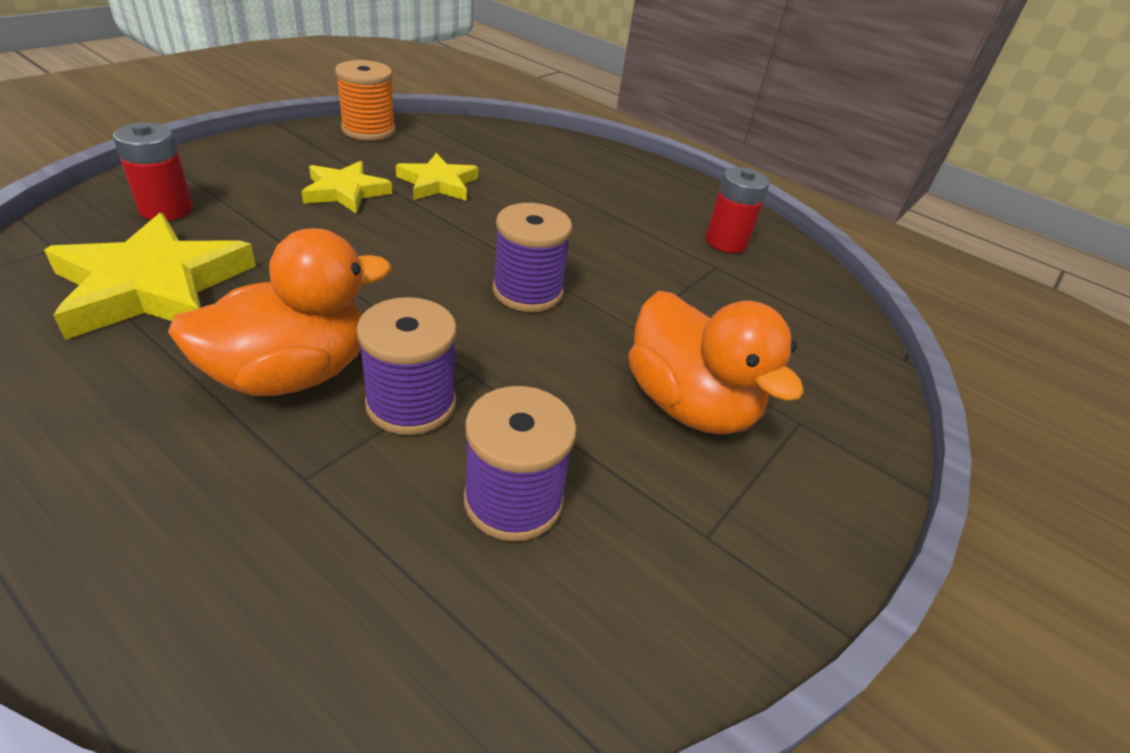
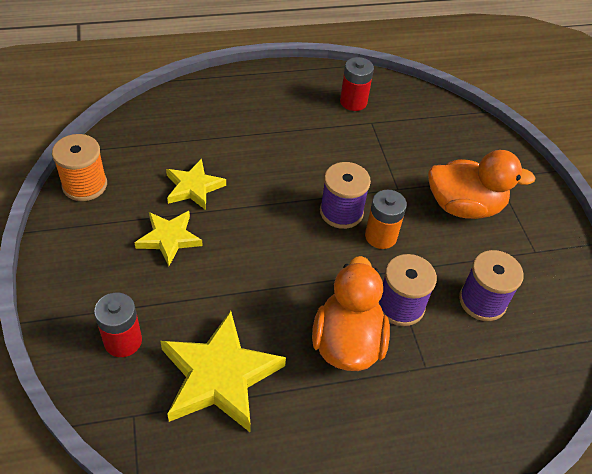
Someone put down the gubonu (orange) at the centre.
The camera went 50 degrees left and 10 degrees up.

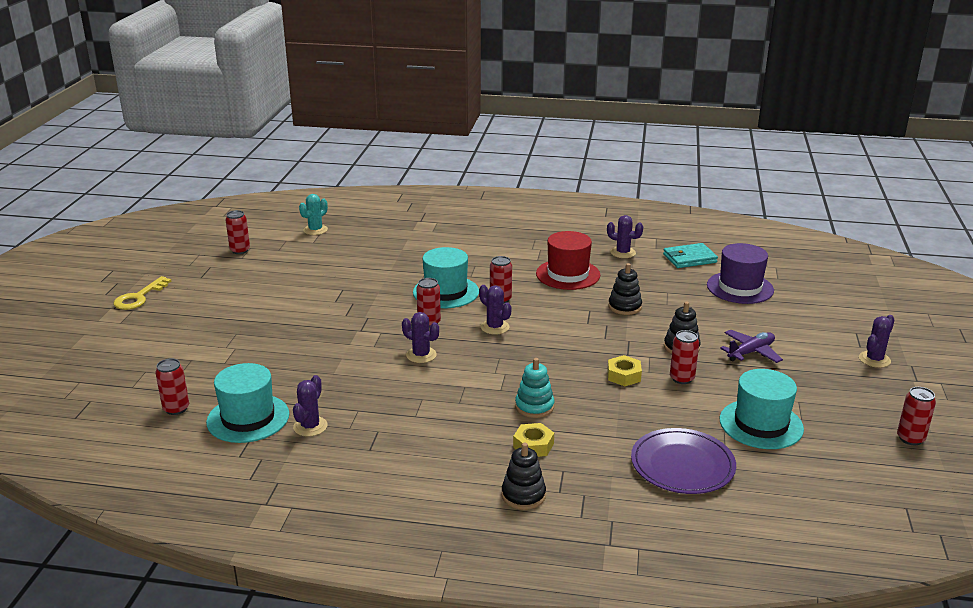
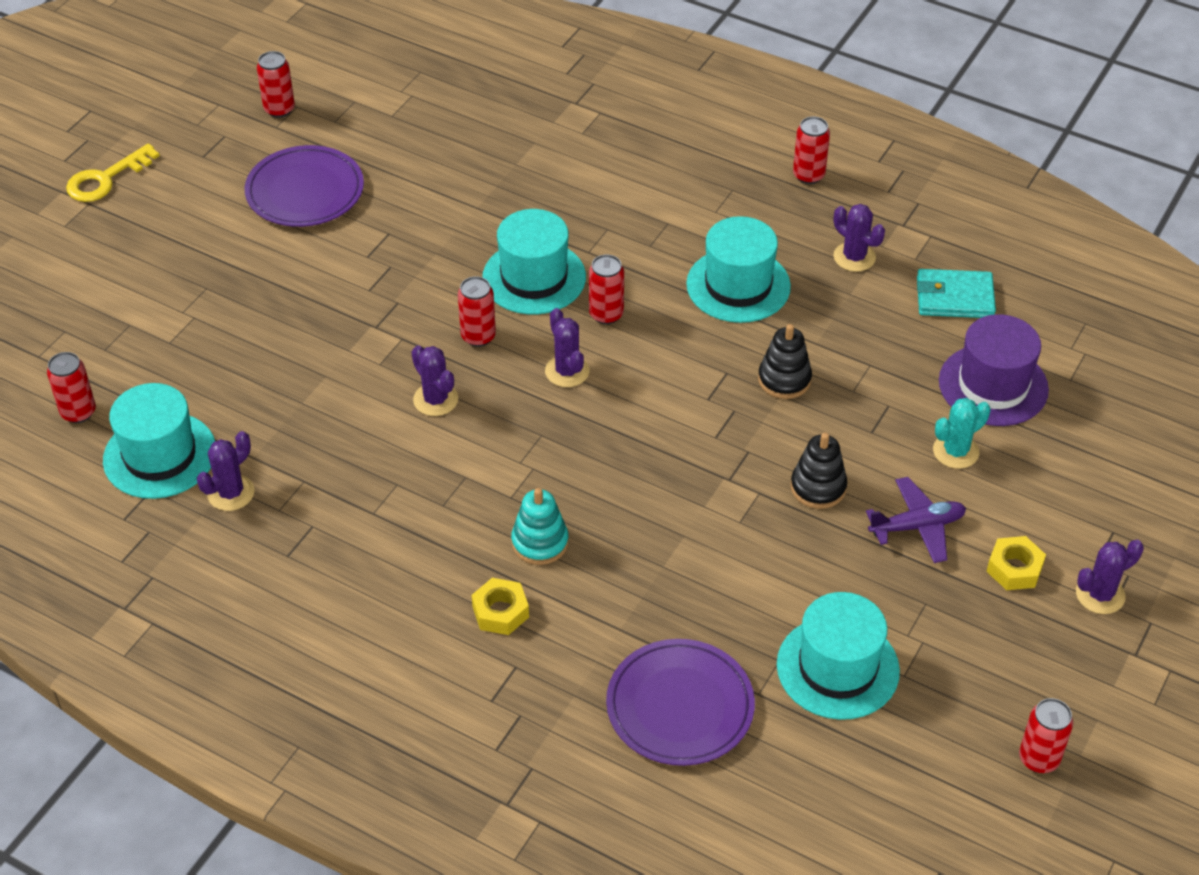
Someone took away the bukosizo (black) (1st from left) at the bottom centre.
Someone put down the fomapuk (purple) (1st from left) at the top left.
Someone carried the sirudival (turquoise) from the middle left to the middle right.
Someone carried the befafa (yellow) (2nd from left) from the centre to the middle right.
Someone carried the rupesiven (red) (5th from left) from the middle right to the top right.
Someone repainted the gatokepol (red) at the centre, which became the gatokepol (turquoise) (3rd from left) at the top centre.
The camera went 20 degrees right and 20 degrees up.

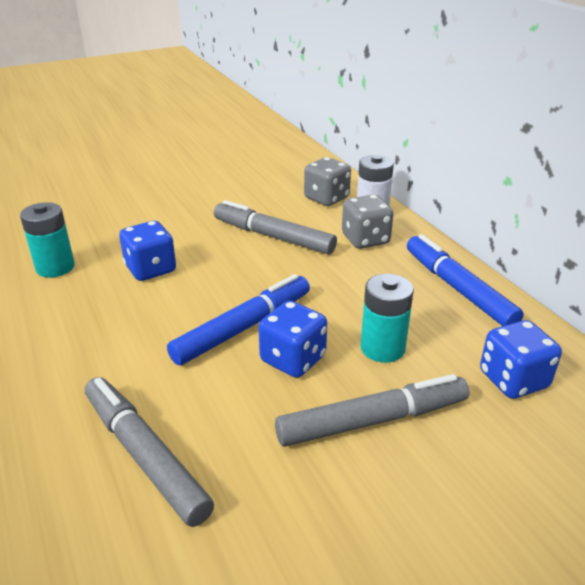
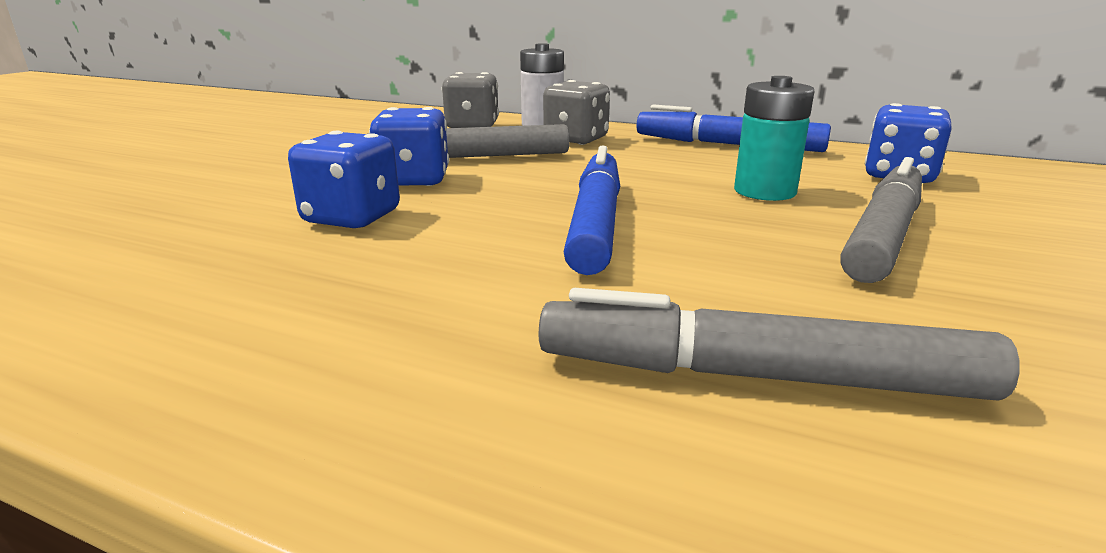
Someone took away the gubonu (turquoise) (1st from left) at the middle left.
Someone carried the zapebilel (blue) (2nd from left) from the centre to the top centre.
The camera went 40 degrees left and 10 degrees down.

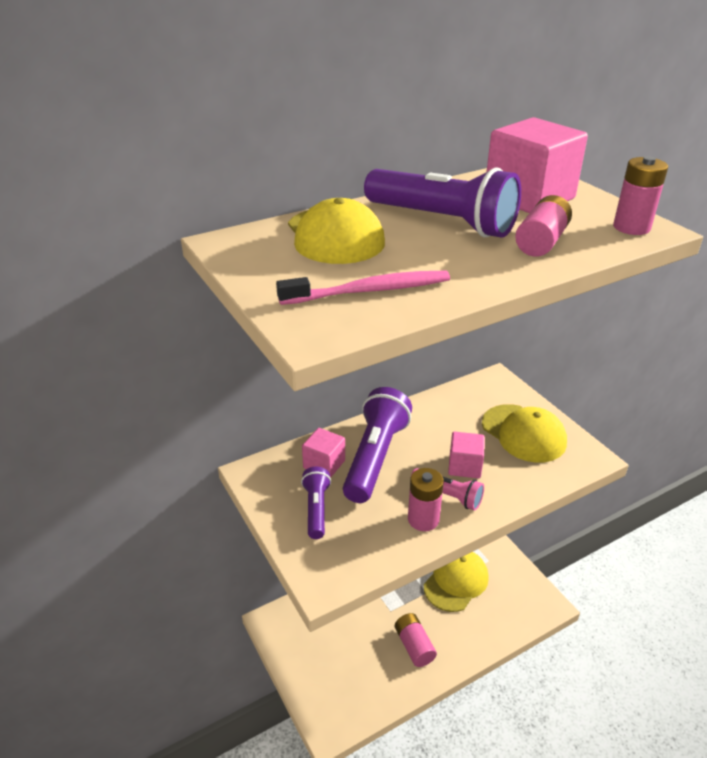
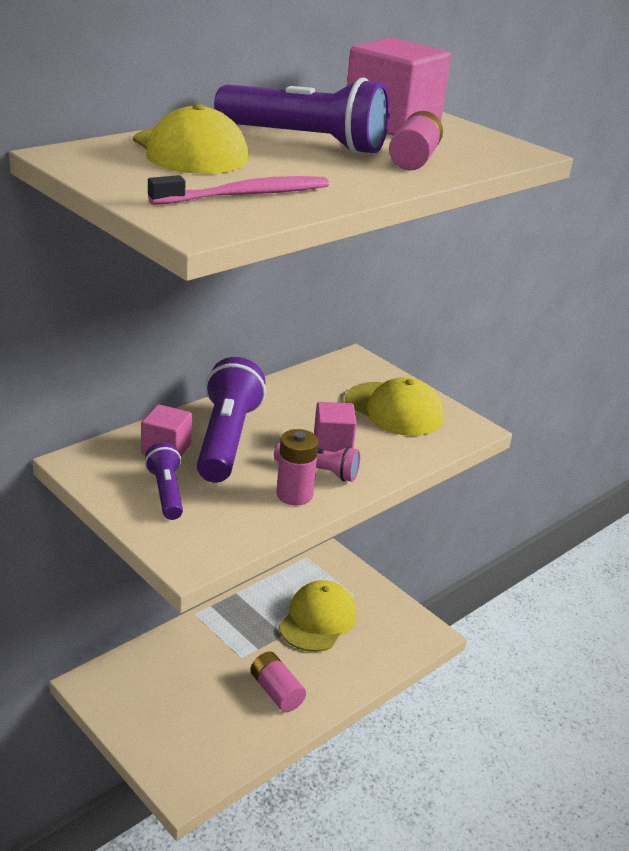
Someone took away the gubonu (pink) (4th from left) at the top right.
The camera went 15 degrees left and 5 degrees down.

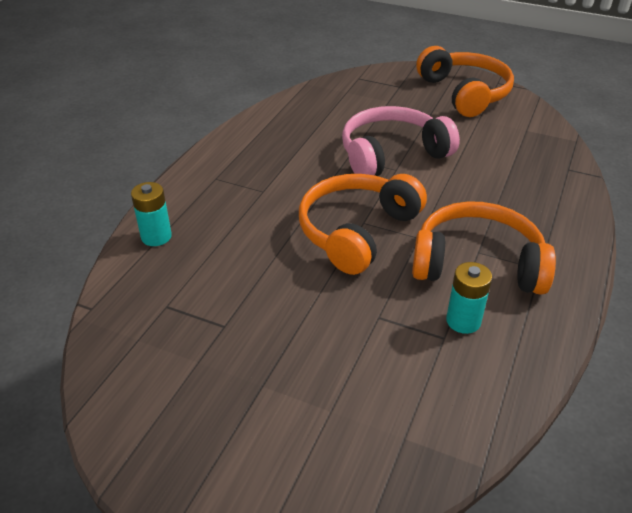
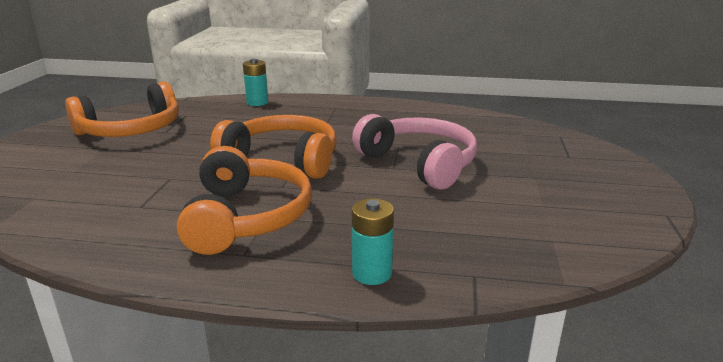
Someone carried the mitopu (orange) (2nd from left in the first image) from the top right to the top left.
Someone carried the gubonu (turquoise) (2nd from left) from the middle right to the centre.
The camera went 75 degrees right and 15 degrees down.

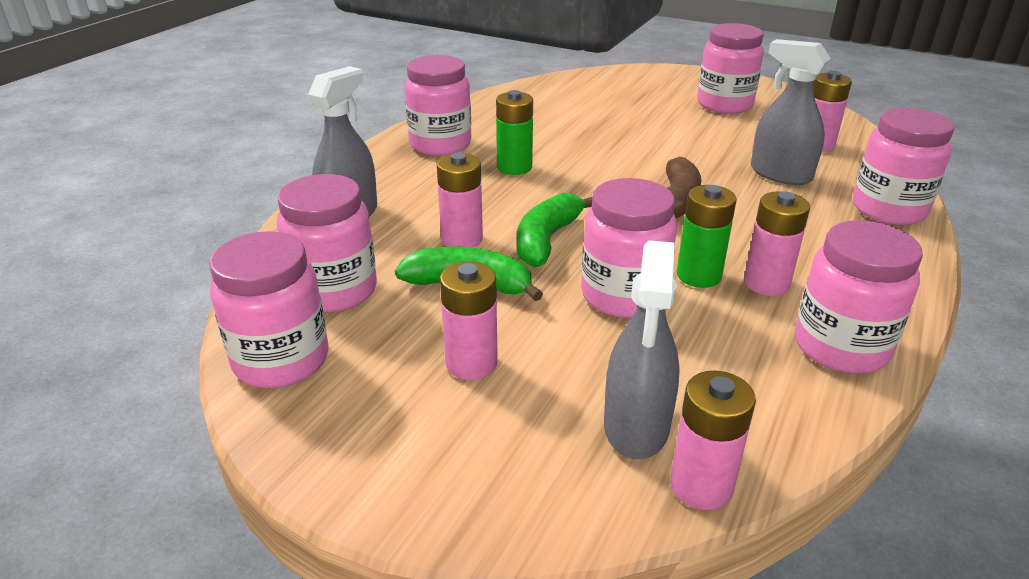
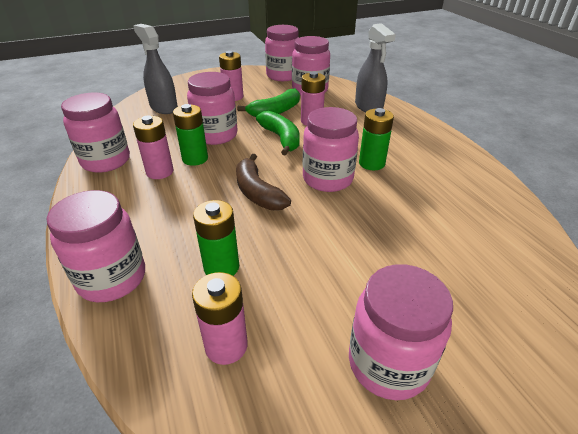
Someone took away the gubonu (pink) (3rd from left) at the bottom right.
Someone carried the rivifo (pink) (3rd from left in the first image) from the top centre to the centre.
Someone swapped the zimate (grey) (3rd from left) at the top right for the gubonu (green) (2nd from left) at the centre.
The camera went 130 degrees right and 5 degrees up.

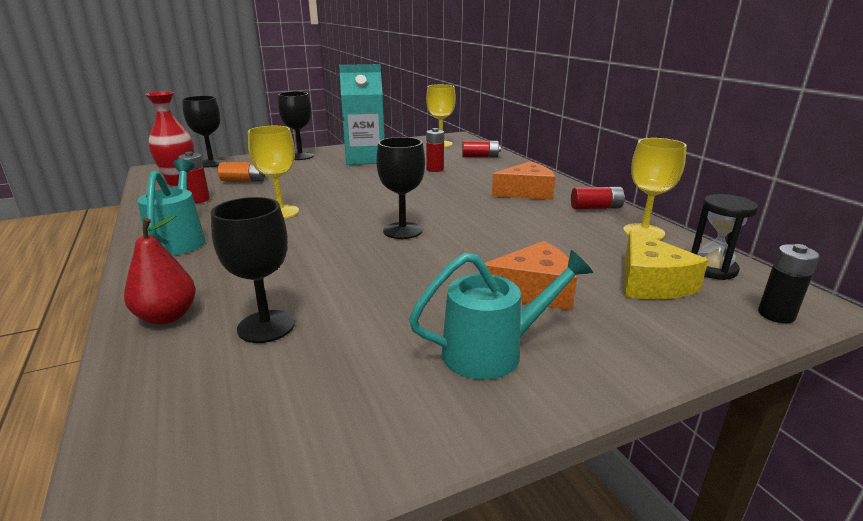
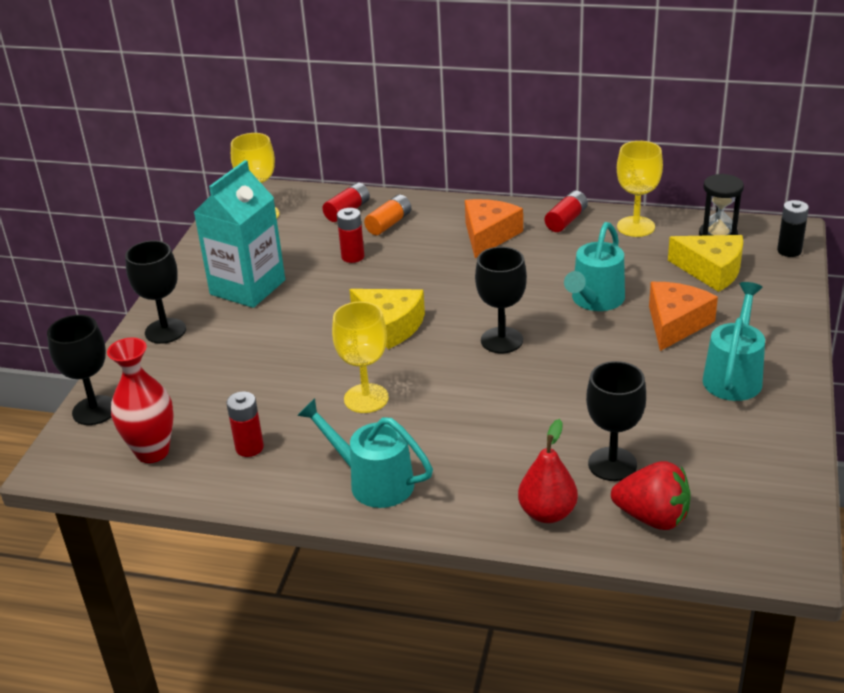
Someone put down the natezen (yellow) (1st from left) at the centre.
Someone put down the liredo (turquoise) (2nd from left) at the middle right.
Someone put down the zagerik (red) at the bottom right.
Someone carried the gubonu (orange) from the top left to the top centre.
The camera went 50 degrees left and 10 degrees up.

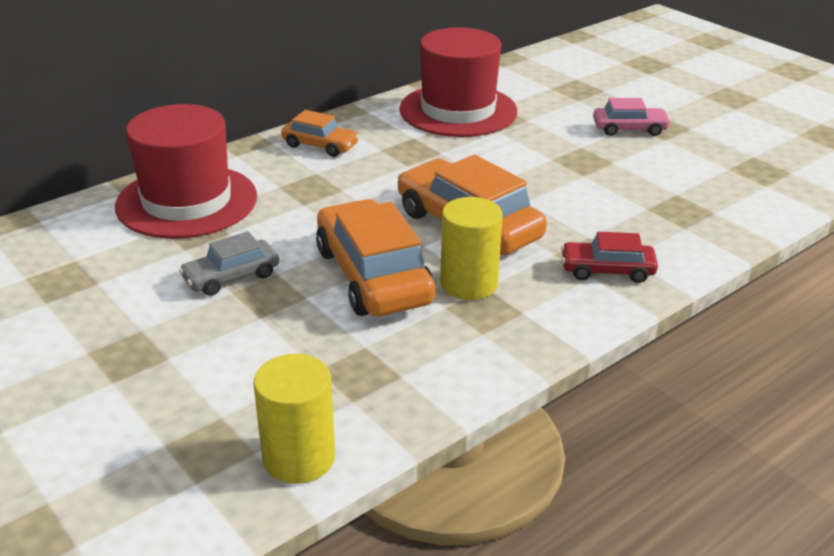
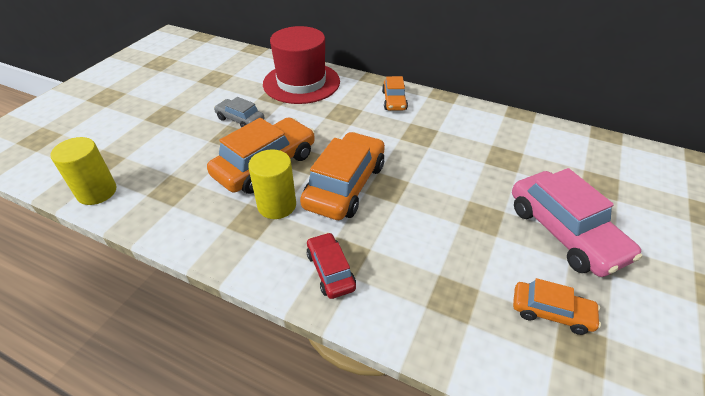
Someone took away the gatokepol (red) (2nd from left) at the top centre.
Someone put down the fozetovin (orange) (4th from left) at the bottom right.
Someone scaled the fozetovin (pink) at the top right by 1.85.
The camera went 65 degrees right and 10 degrees up.

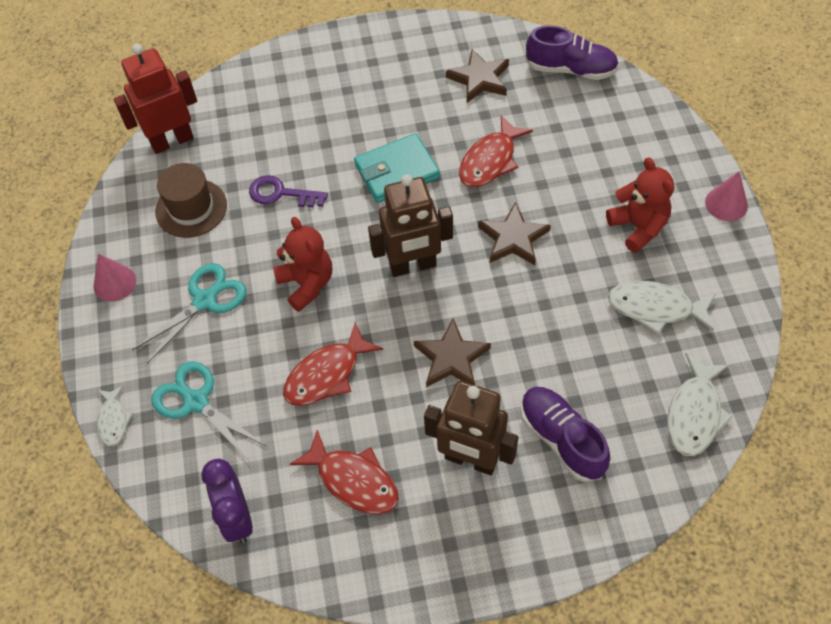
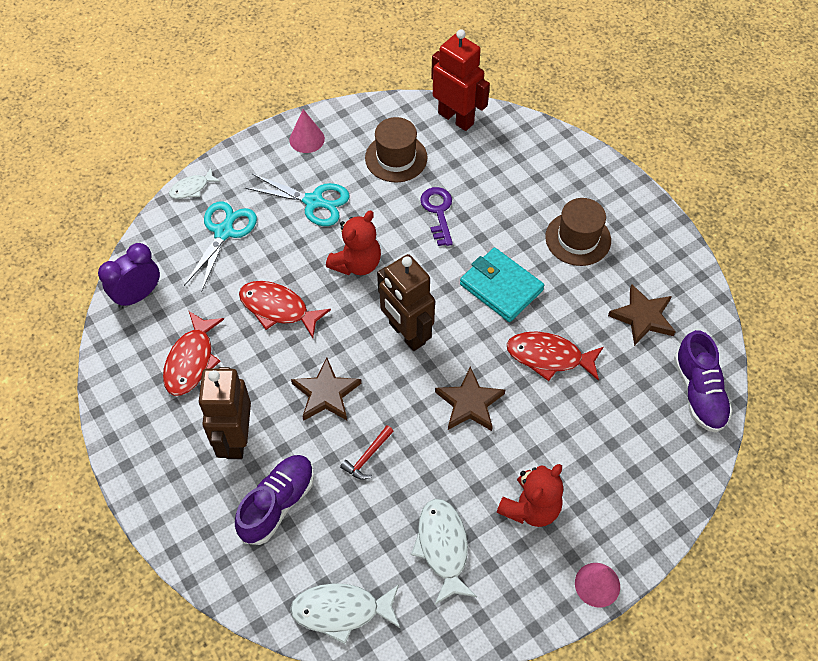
Someone put down the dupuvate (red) at the bottom centre.
Someone put down the gatokepol (brown) (2nd from left) at the middle right.
The camera went 65 degrees right and 0 degrees up.

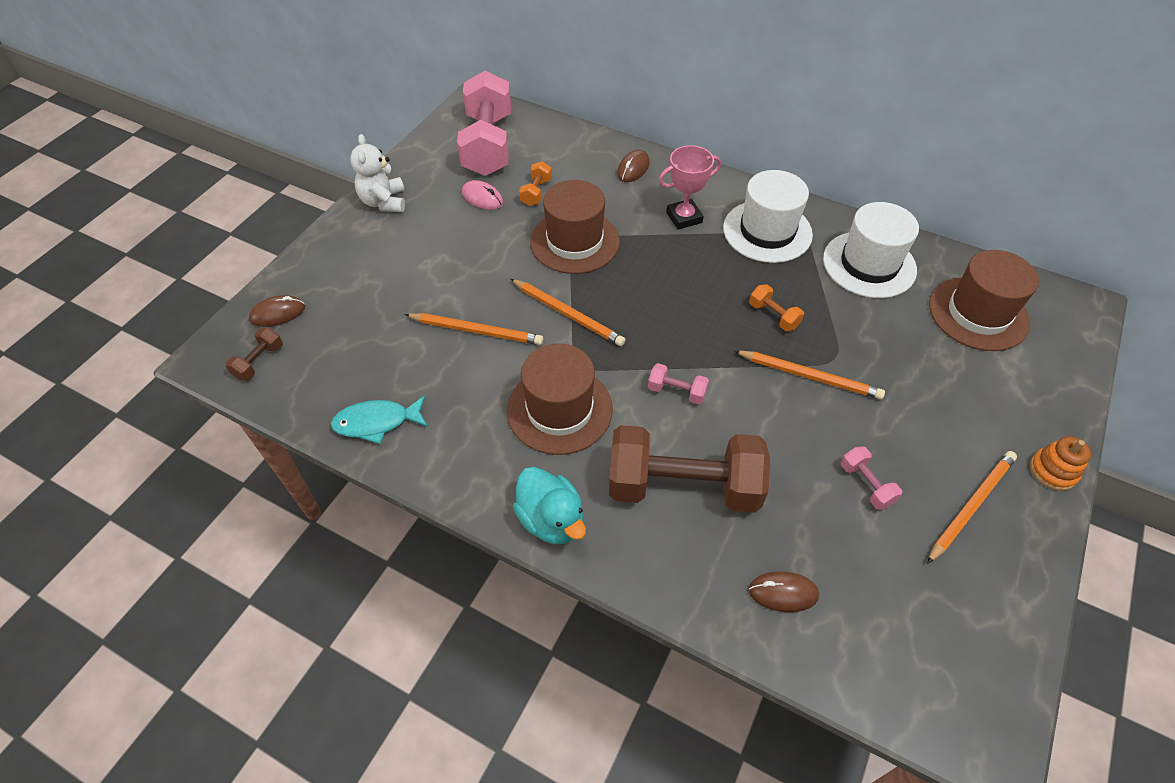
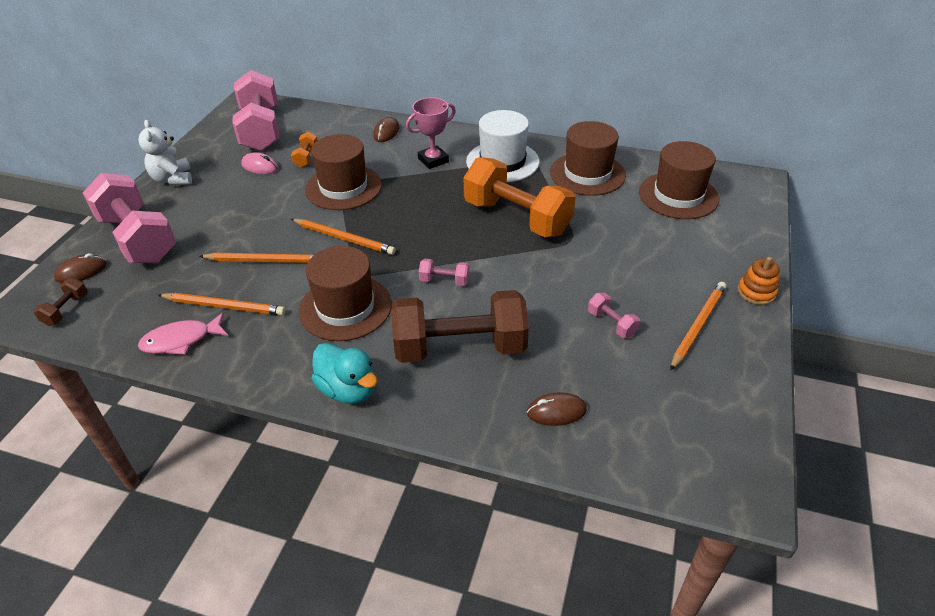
Someone put down the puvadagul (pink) (1st from left) at the middle left.
Someone carried the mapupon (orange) (3rd from left in the first image) from the middle right to the middle left.
Someone repainted the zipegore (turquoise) at the middle left, which became the zipegore (pink) at the middle left.
Someone repainted the gatokepol (white) (2nd from left) at the top right, which became the gatokepol (brown) (3rd from left) at the top centre.
Someone scaled the puvadagul (orange) (2nd from left) at the centre by 2.42.
The camera went 10 degrees left and 10 degrees down.

